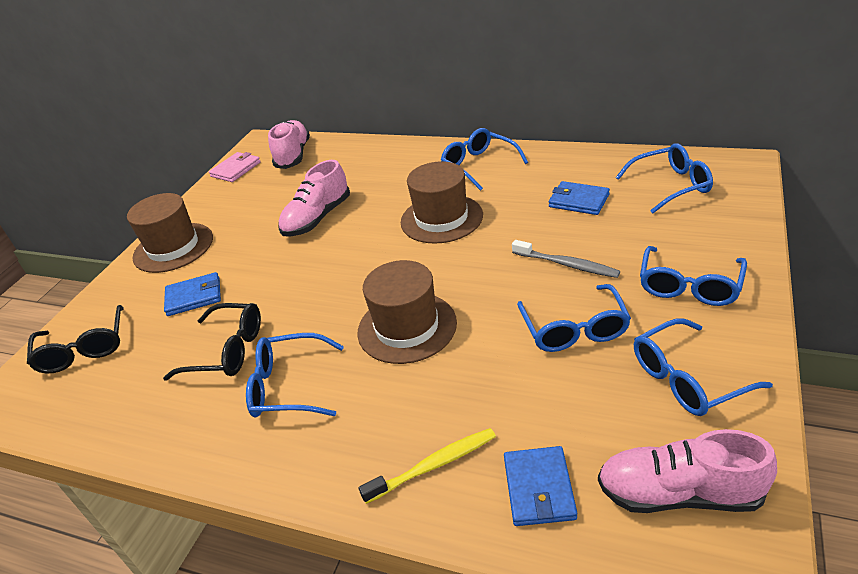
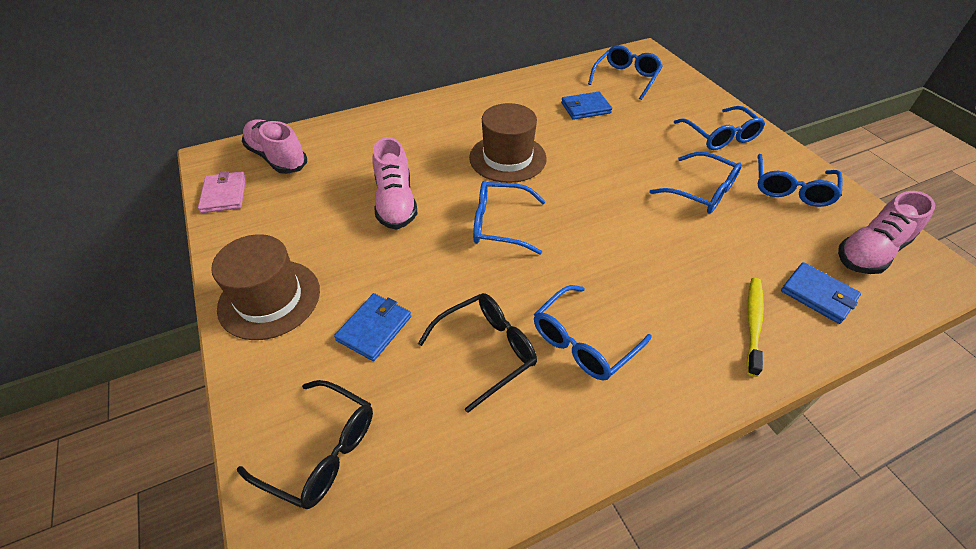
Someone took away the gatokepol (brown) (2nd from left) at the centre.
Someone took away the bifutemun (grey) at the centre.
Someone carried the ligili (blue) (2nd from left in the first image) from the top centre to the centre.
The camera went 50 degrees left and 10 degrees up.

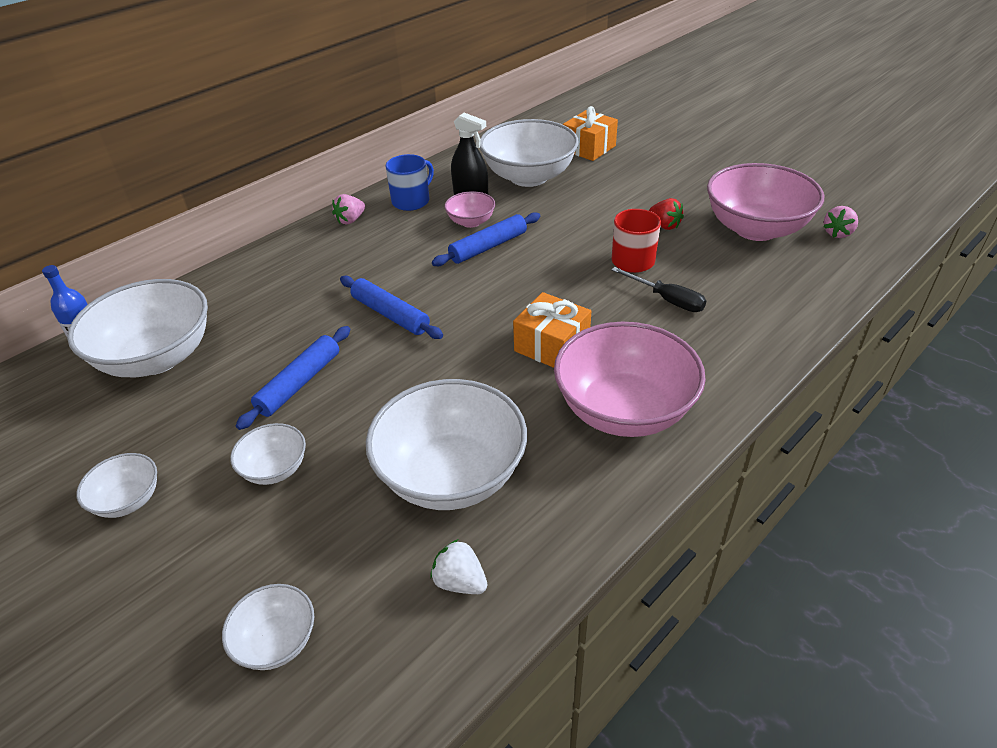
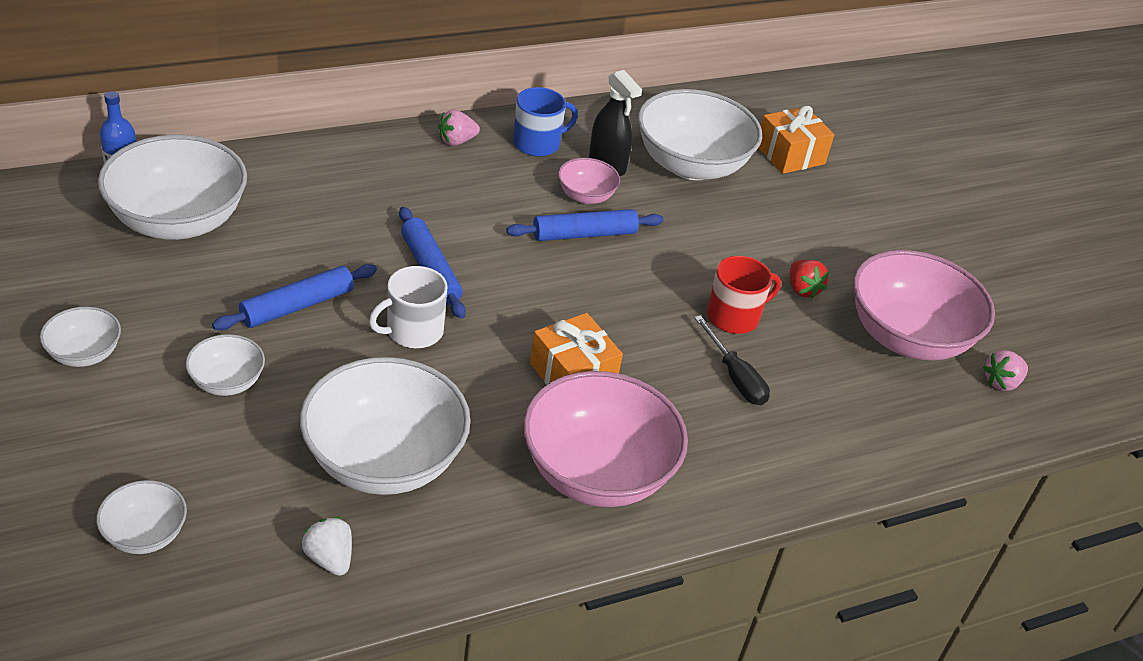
Someone put down the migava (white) at the centre.
The camera went 15 degrees right and 0 degrees up.

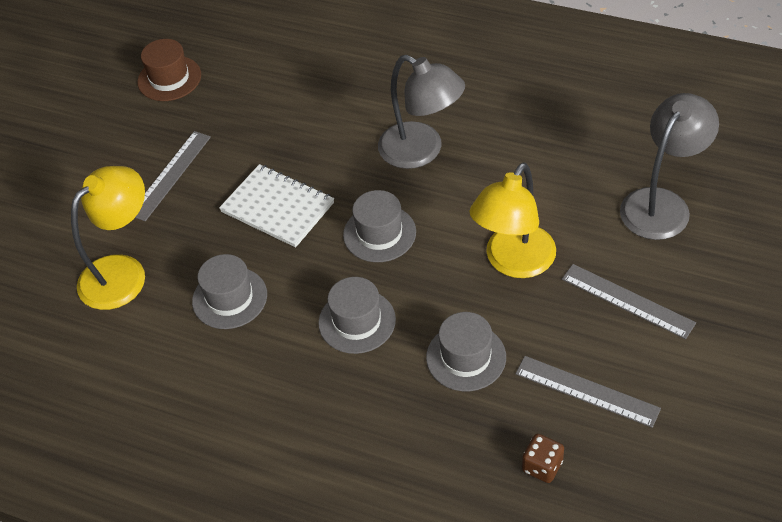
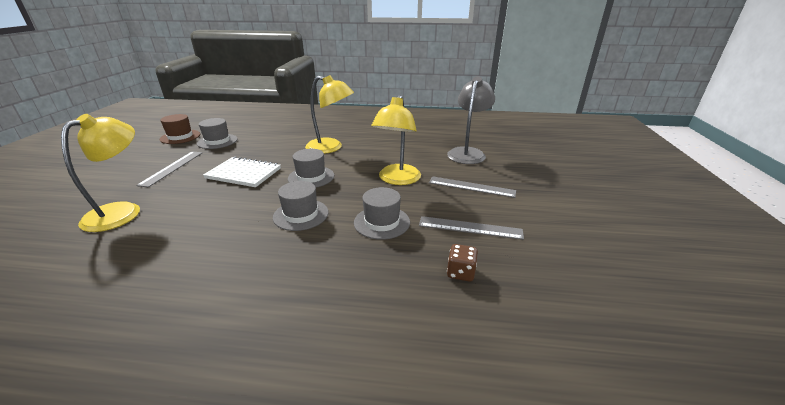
Someone carried the gatokepol (grey) (1st from left) from the middle left to the top left.
Someone repainted the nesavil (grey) (1st from left) at the top centre, which became the nesavil (yellow) (2nd from left) at the top centre.
The camera went 20 degrees left and 20 degrees down.

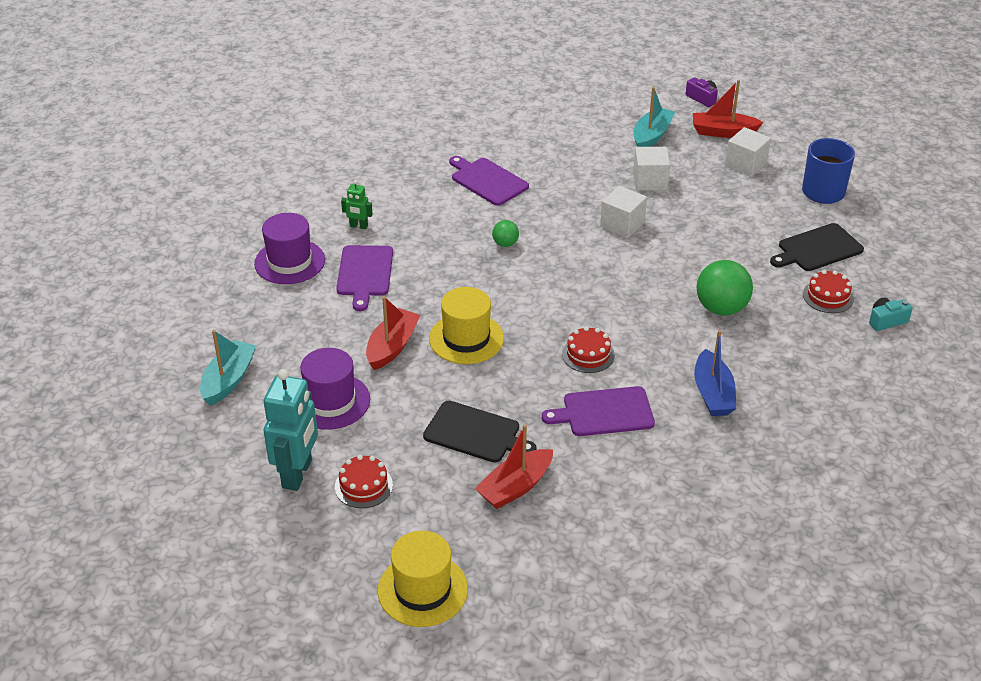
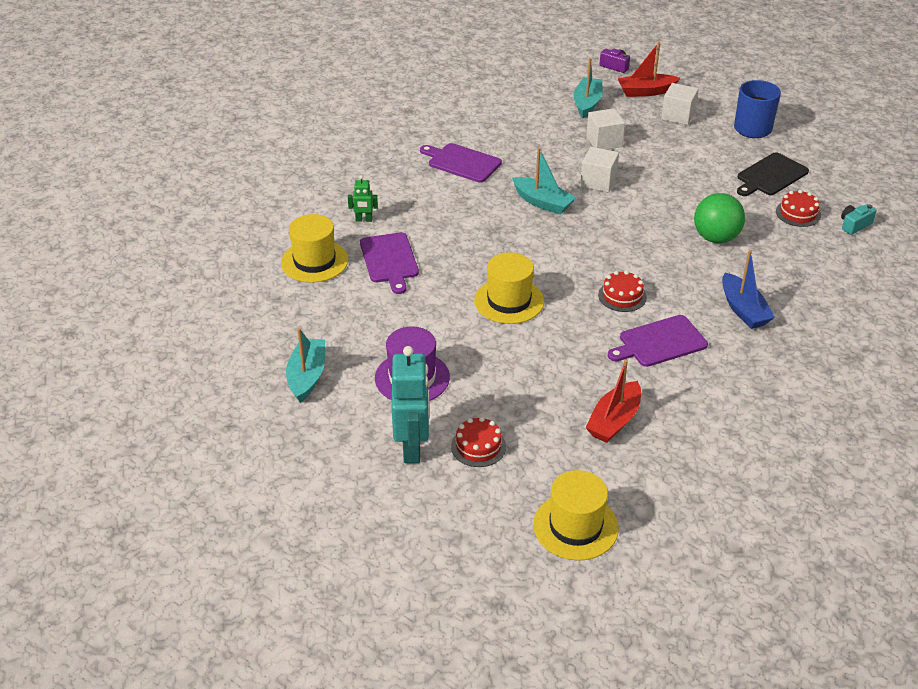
Someone took away the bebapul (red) (1st from left) at the centre.
Someone took away the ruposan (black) (1st from left) at the centre.
Someone took away the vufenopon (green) (1st from left) at the centre.
Someone put down the bebapul (turquoise) (2nd from left) at the top centre.
Someone repainted the gatokepol (purple) (1st from left) at the middle left, which became the gatokepol (yellow) (1st from left) at the centre.
The camera went 15 degrees left and 0 degrees up.

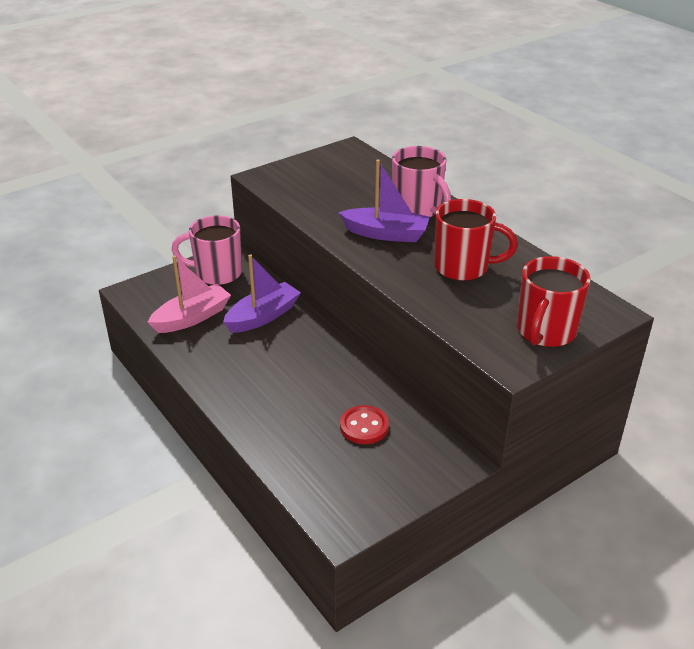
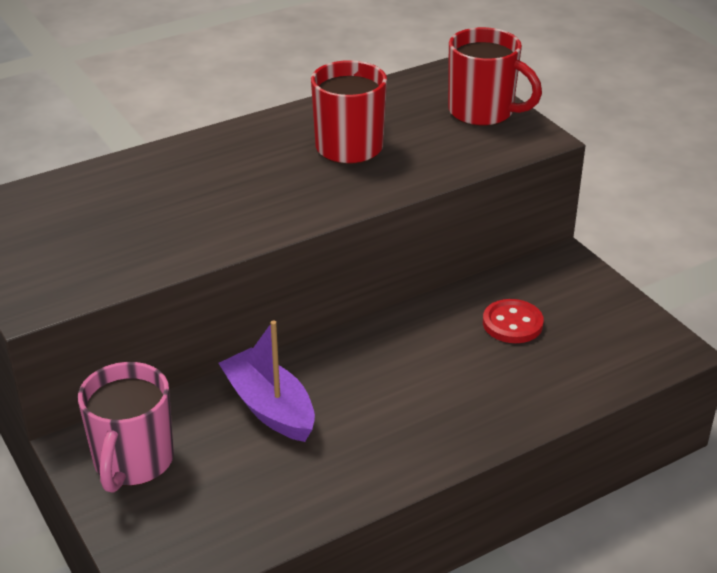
Someone took away the bebapul (pink) at the middle left.
Someone took away the bebapul (purple) (2nd from left) at the top centre.
Someone took away the migava (pink) (2nd from left) at the top centre.
The camera went 85 degrees left and 0 degrees up.

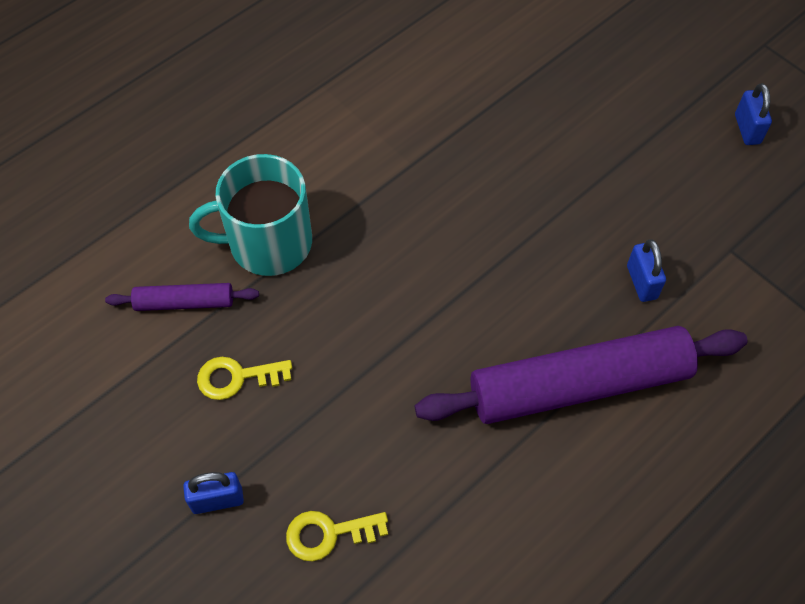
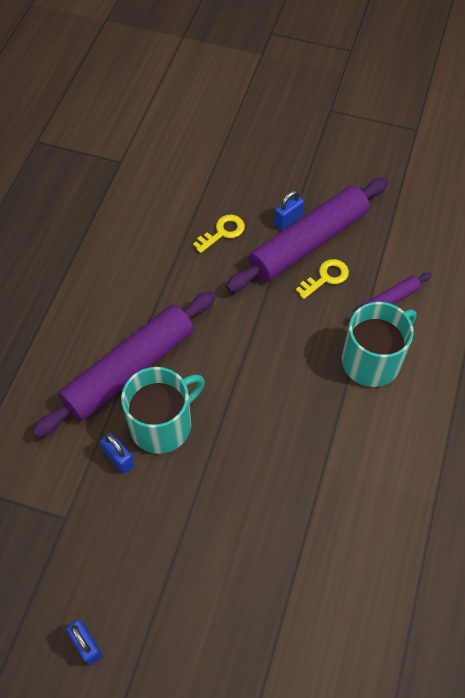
Someone put down the migava (turquoise) (1st from left) at the centre.
Someone put down the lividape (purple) (2nd from left) at the centre.
The camera went 150 degrees right and 0 degrees up.

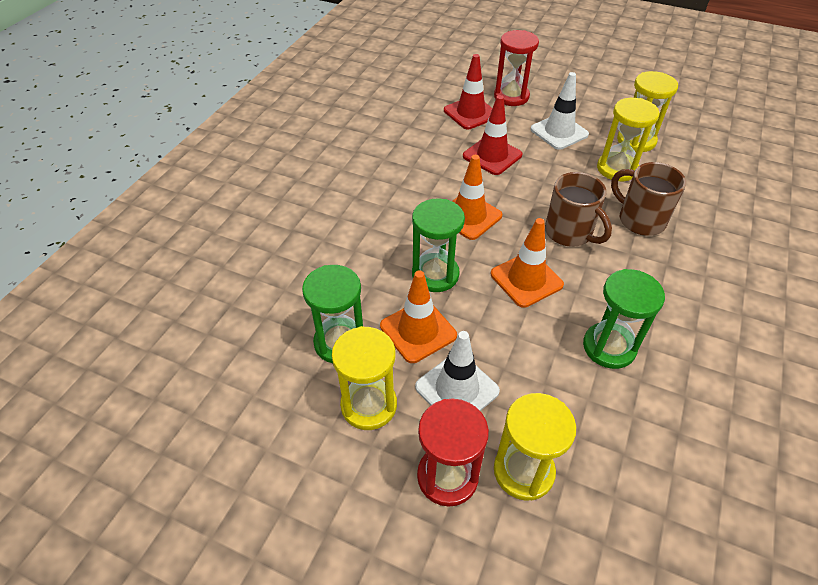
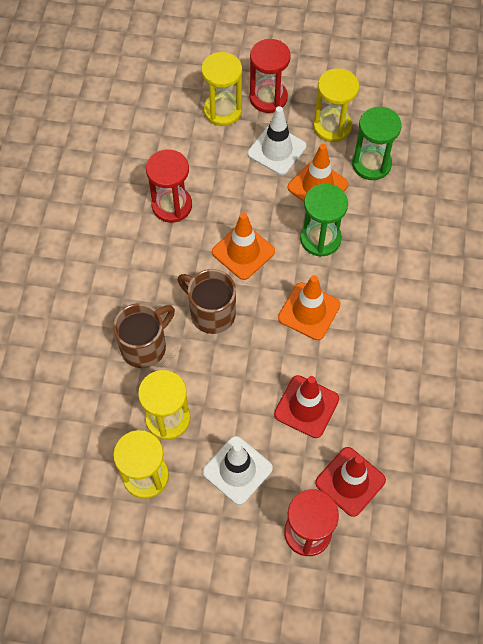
Someone repainted the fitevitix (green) (3rd from left) at the middle right, which became the fitevitix (red) (1st from left) at the top centre.
Someone rotated the migava (brown) (2nd from left in the first image) at the middle right by 75 degrees counterclockwise.
The camera went 165 degrees right and 15 degrees up.

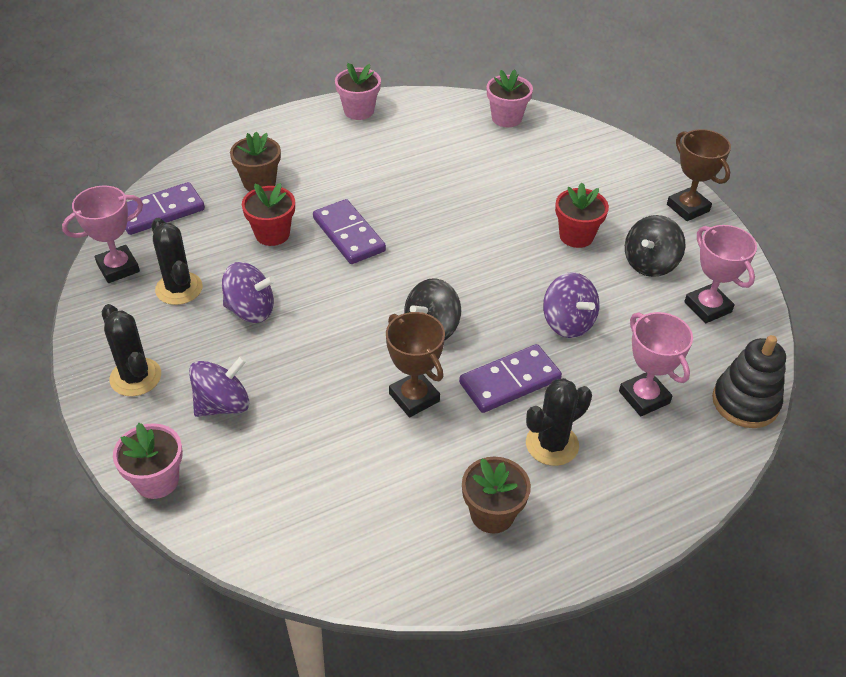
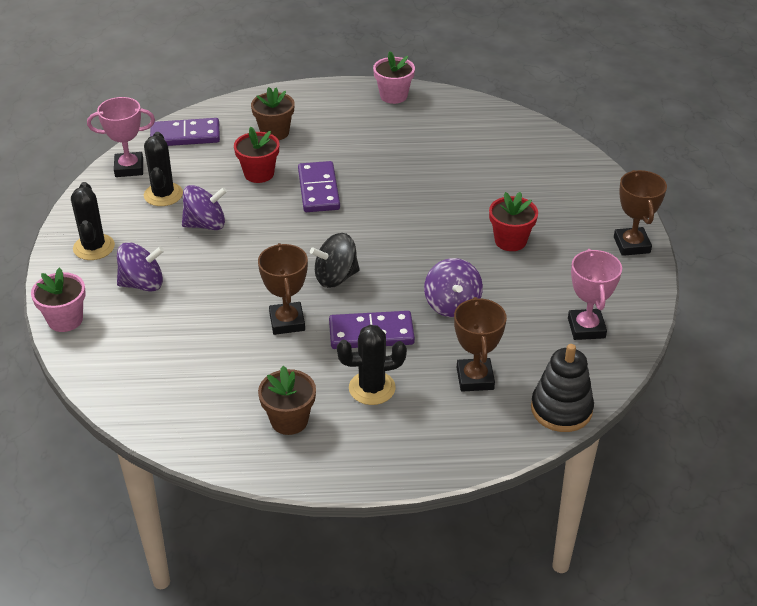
Someone took away the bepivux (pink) (3rd from left) at the top centre.
Someone took away the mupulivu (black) (2nd from left) at the middle right.
Someone repainted the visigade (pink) (2nd from left) at the middle right, which became the visigade (brown) (2nd from left) at the centre.
Someone rotated the mupulivu (purple) (2nd from left) at the middle left by 45 degrees counterclockwise.
The camera went 25 degrees right and 5 degrees down.

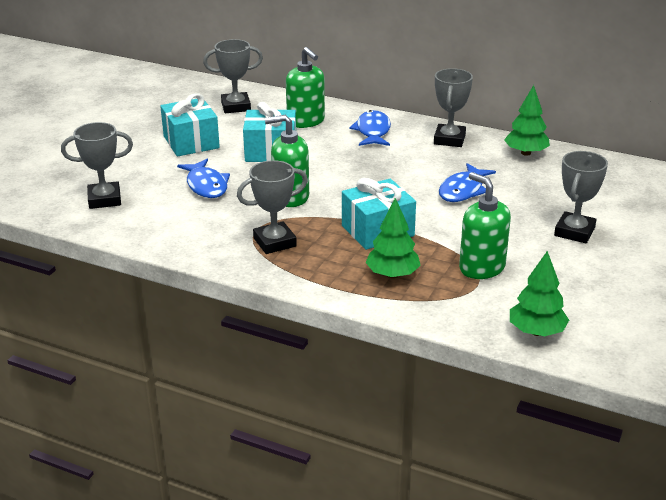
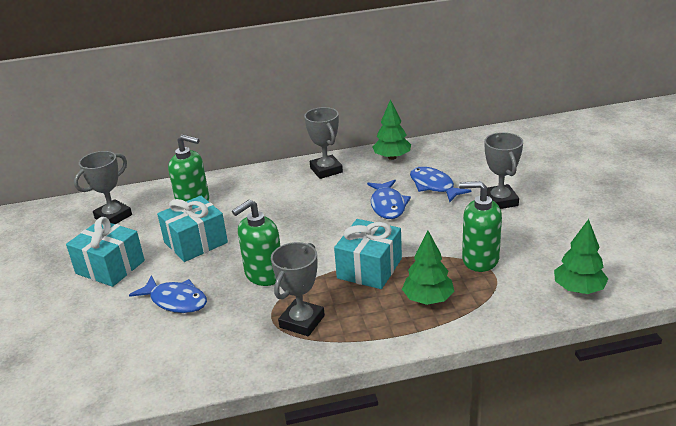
Someone took away the visigade (grey) (1st from left) at the top left.
Someone carried the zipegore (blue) (2nd from left in the first image) from the top centre to the centre.
The camera went 35 degrees left and 0 degrees up.

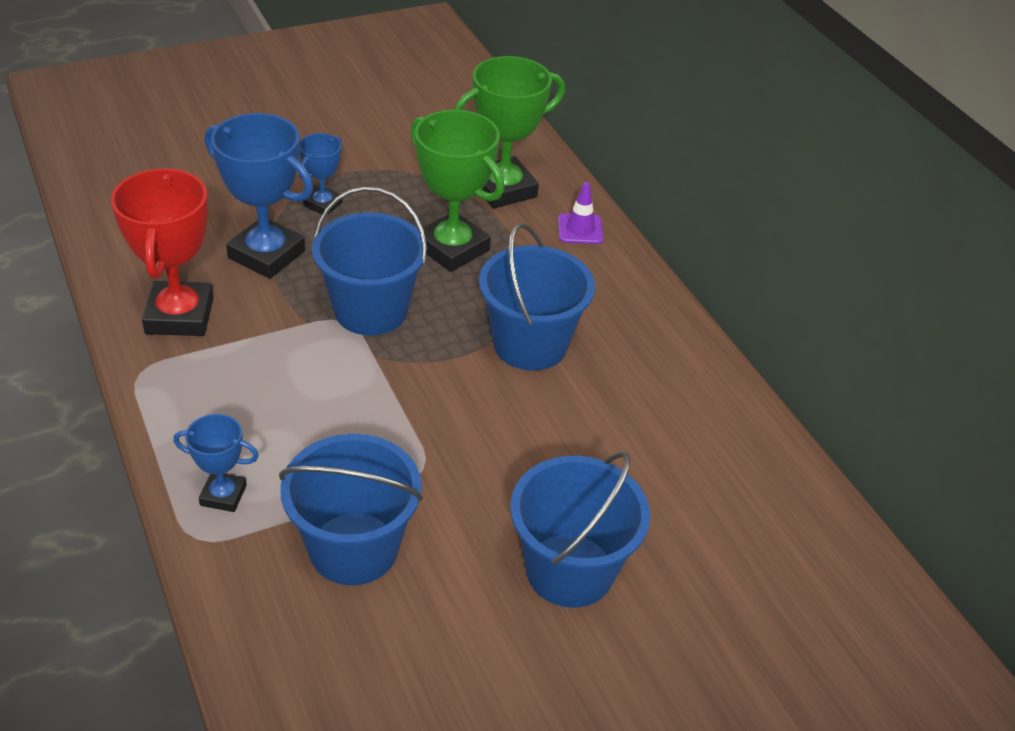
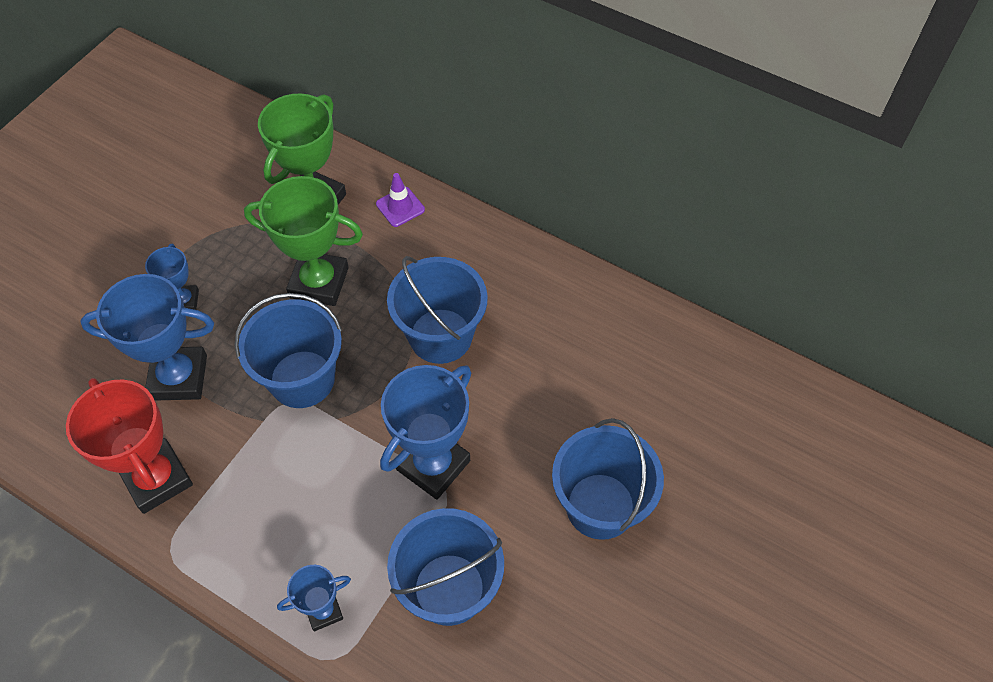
Someone put down the visigade (blue) (4th from left) at the centre.
The camera went 30 degrees left and 15 degrees up.

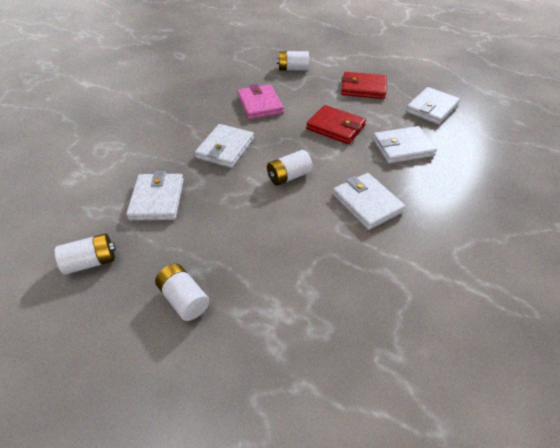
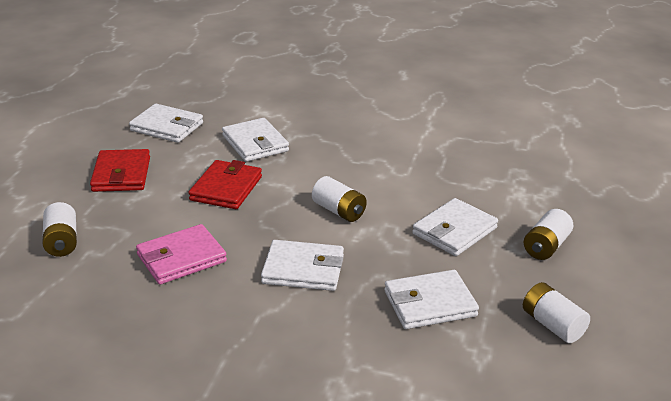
Someone carried the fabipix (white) (3rd from left in the first image) from the centre to the middle right.
The camera went 105 degrees left and 15 degrees down.

